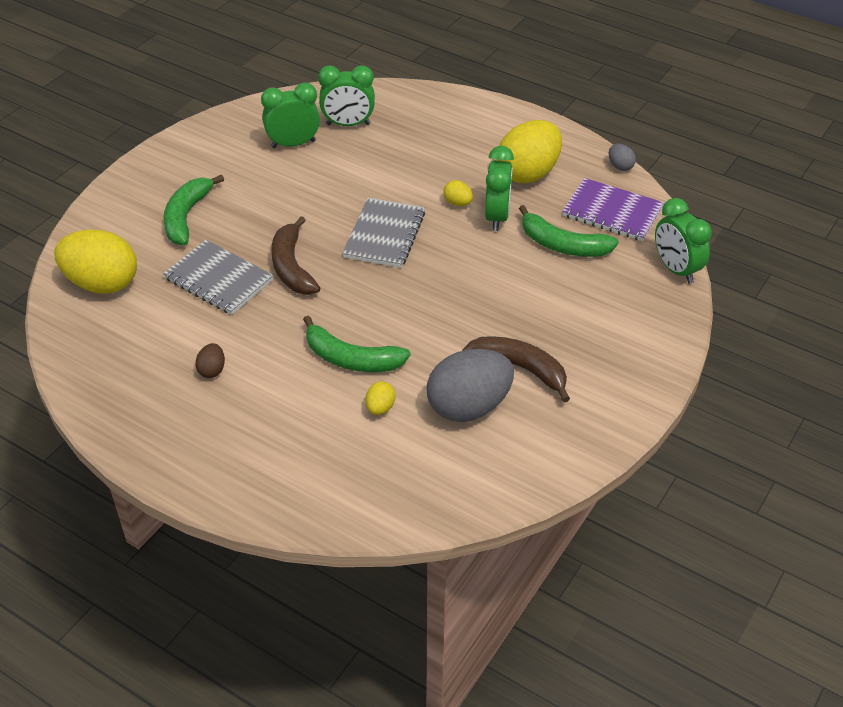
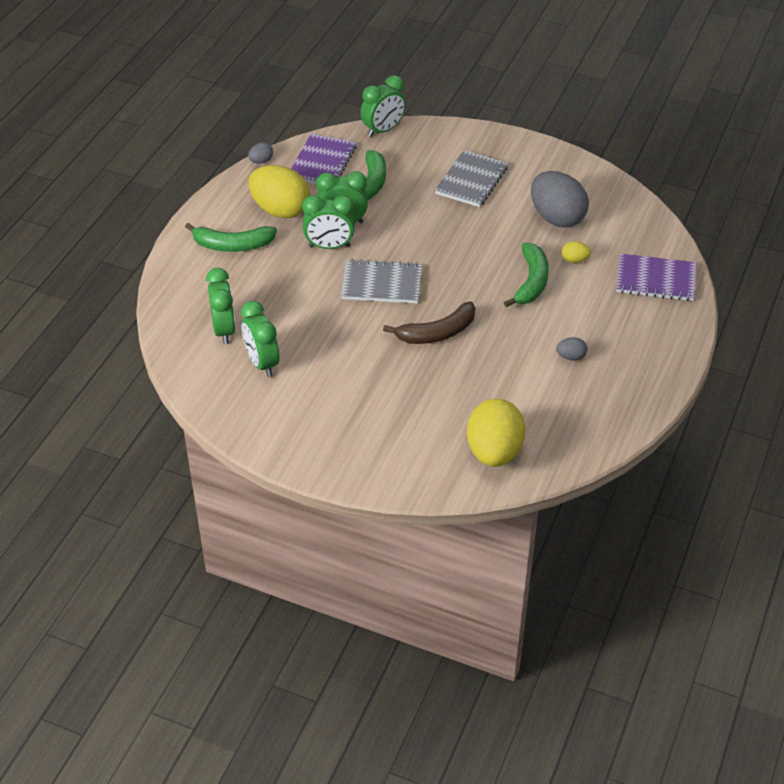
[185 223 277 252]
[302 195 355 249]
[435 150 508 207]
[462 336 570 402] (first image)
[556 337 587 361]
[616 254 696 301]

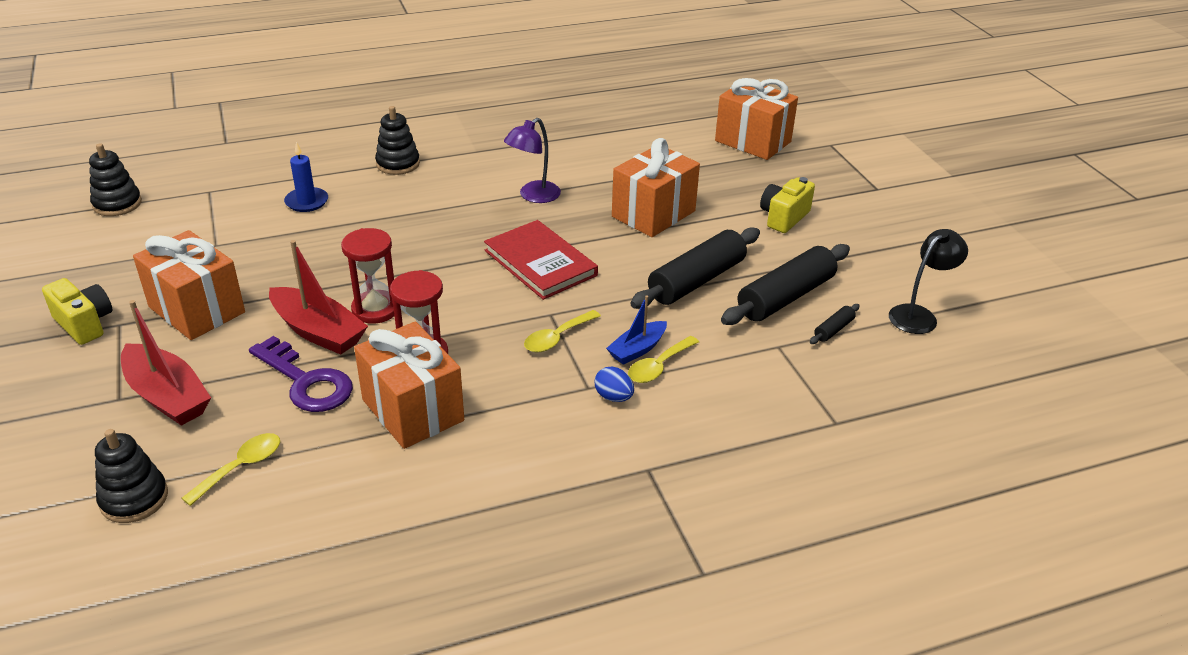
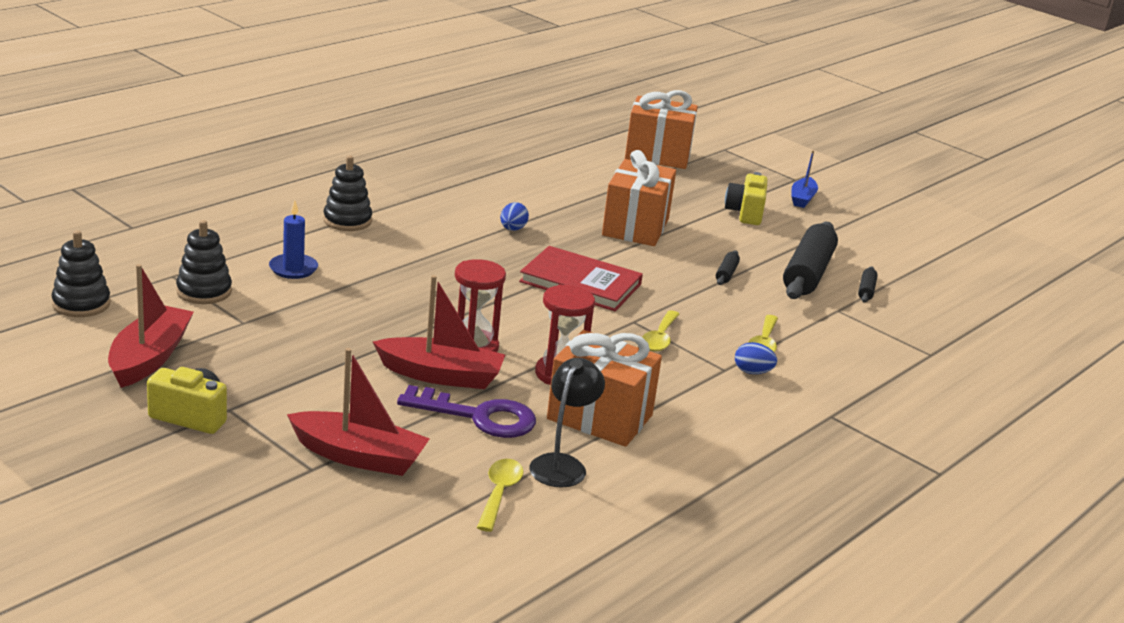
[500 202 529 231]
[716 250 740 285]
[530 358 605 488]
[133 230 245 340] (first image)
[791 150 818 208]
[176 220 232 304]
[108 264 194 388]

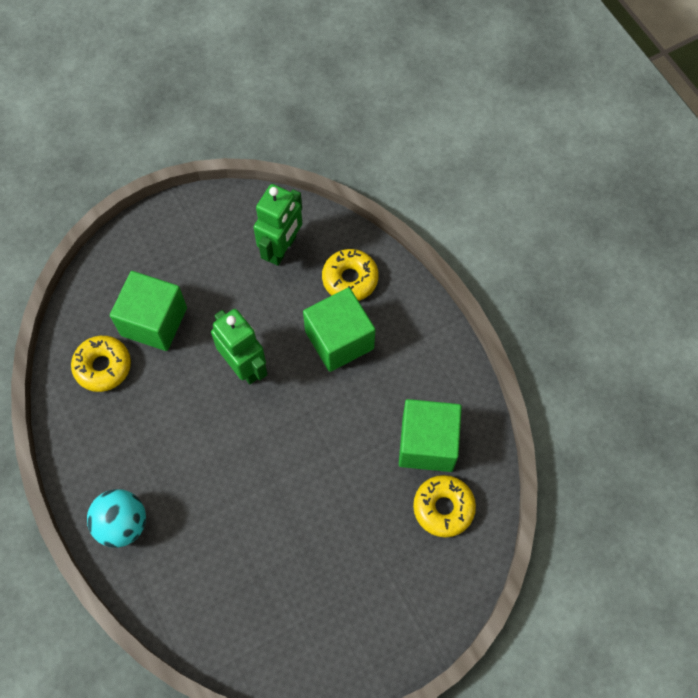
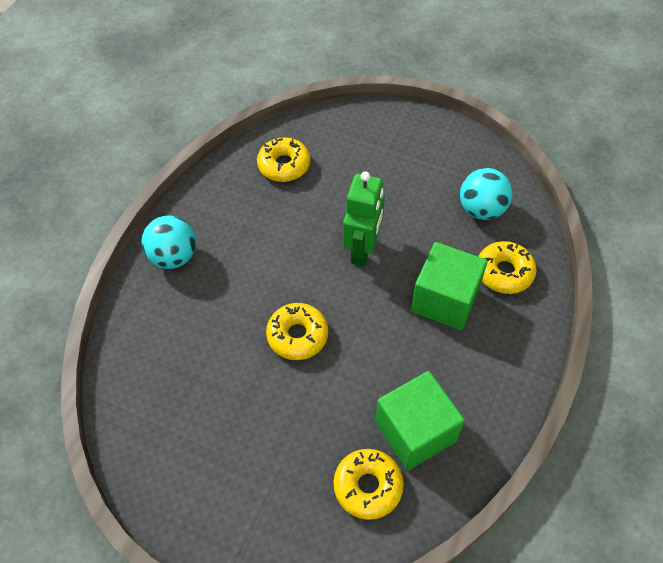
[460 168 513 220]
[110 271 187 351] (first image)
[266 303 328 360]

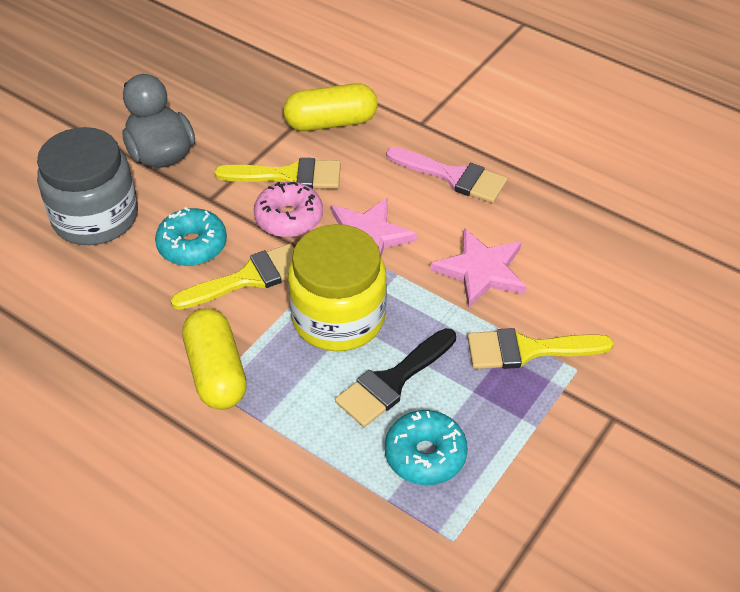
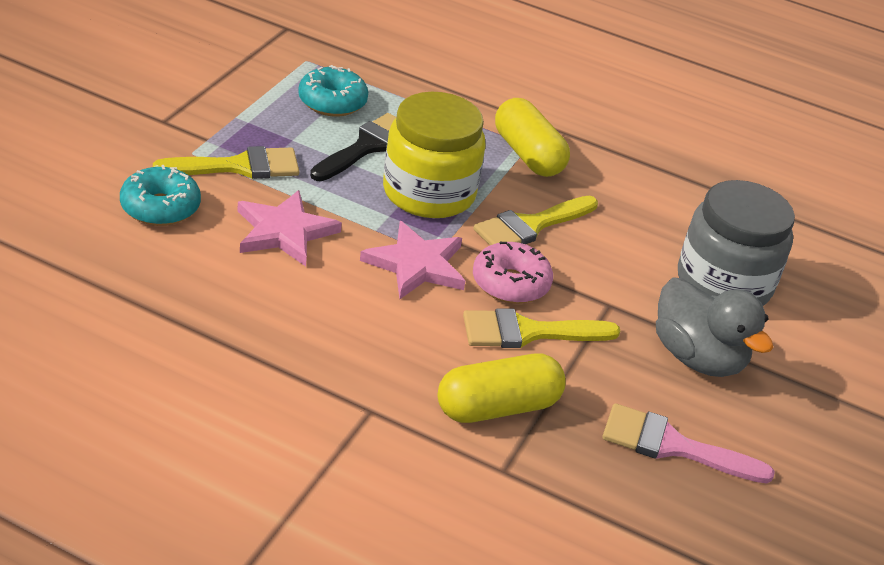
[602 403 775 484]
[120 165 201 226]

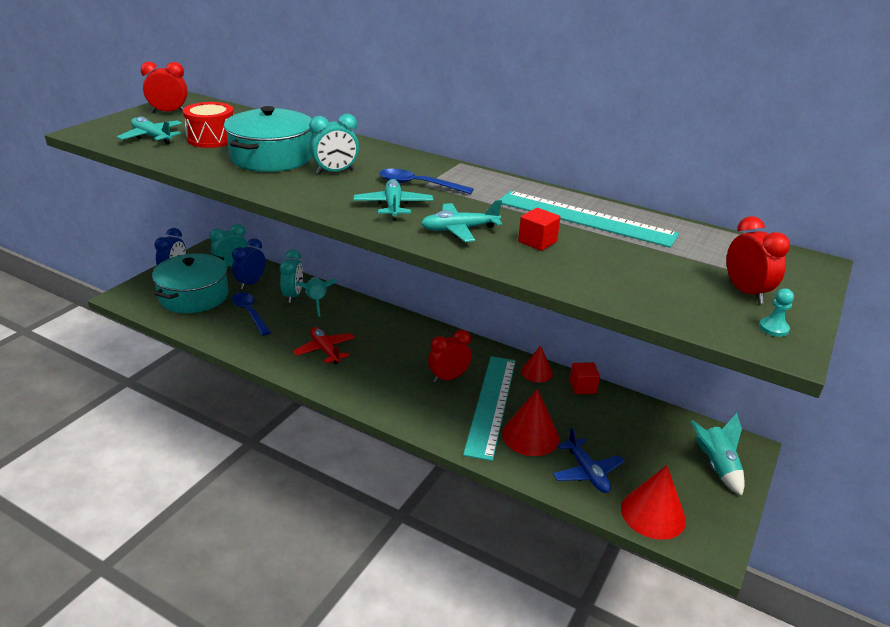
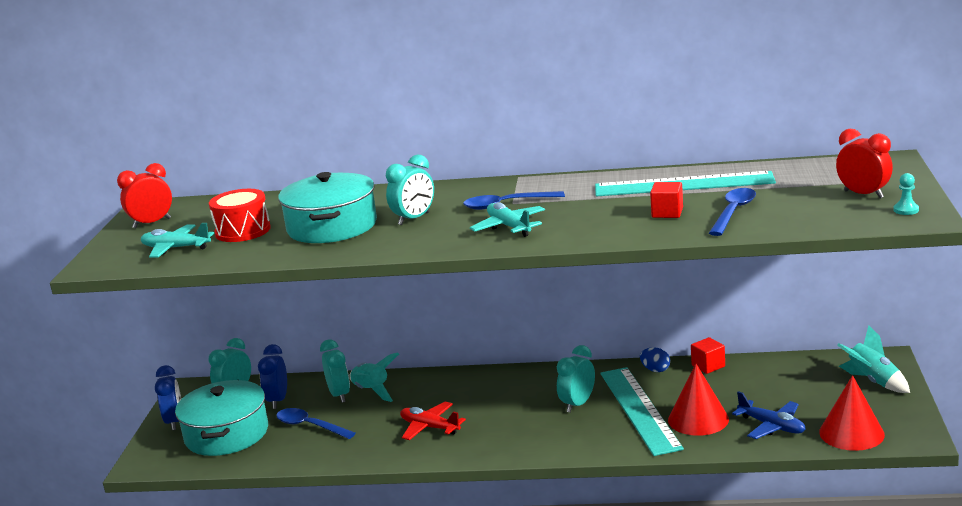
[421 200 502 242] (first image)
[557 345 595 413]
[640 347 670 372]
[709 188 756 236]

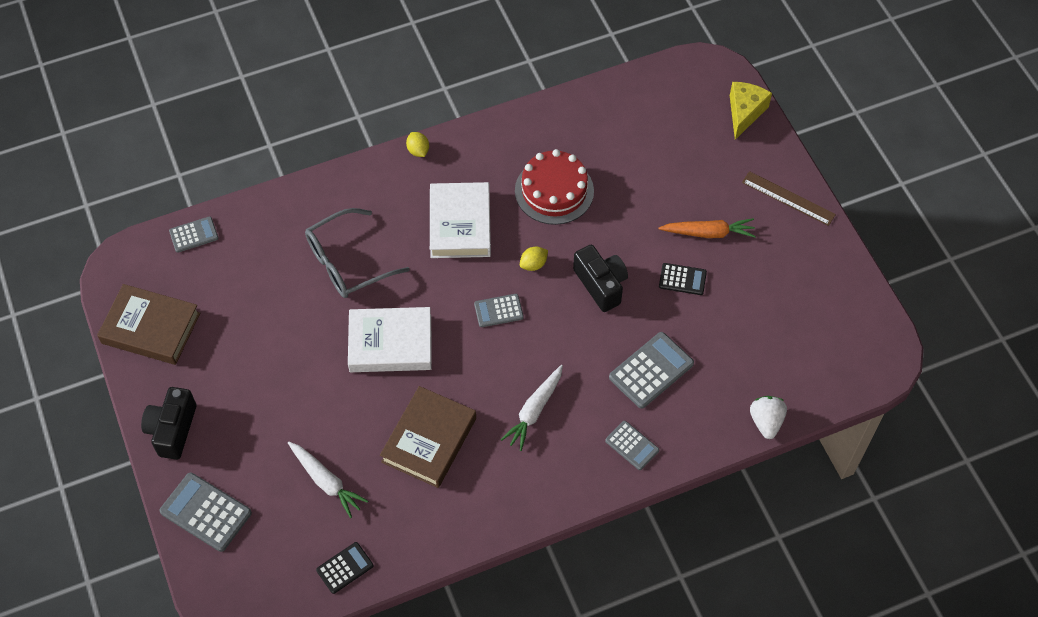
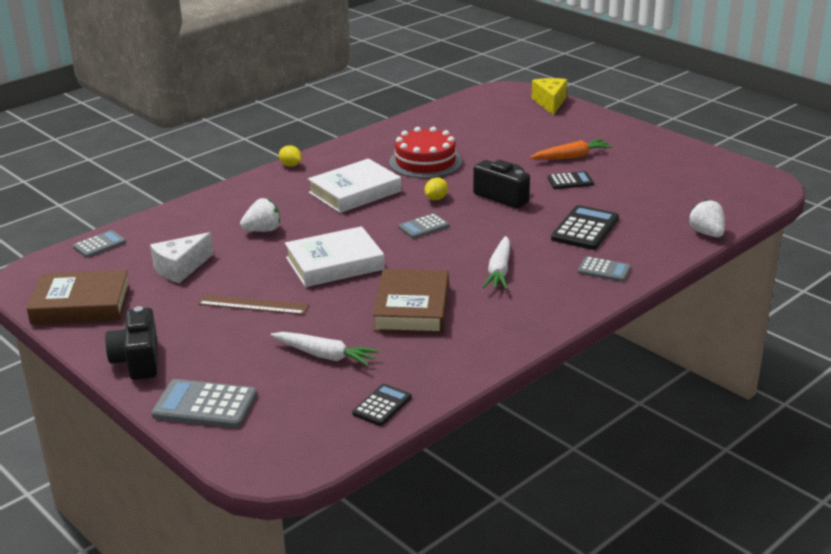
[198 294 309 315]
[308 158 401 213]
[240 198 280 232]
[551 205 619 250]
[150 232 213 283]

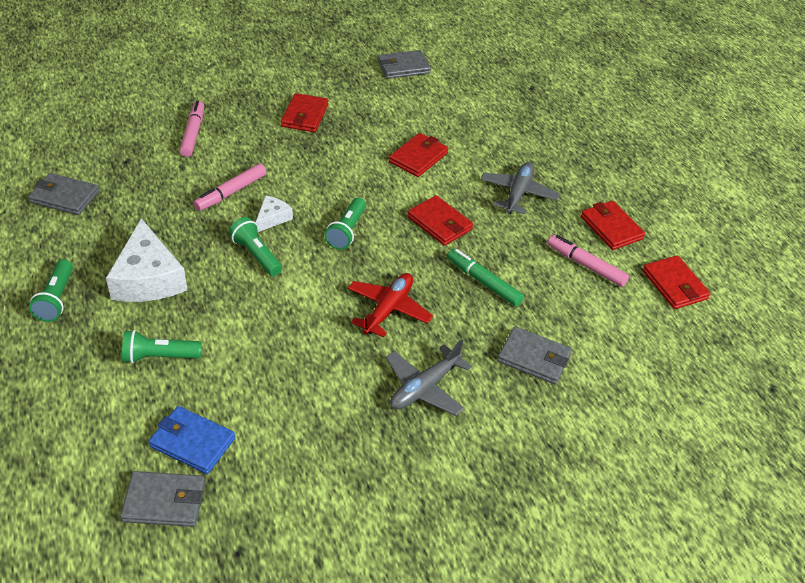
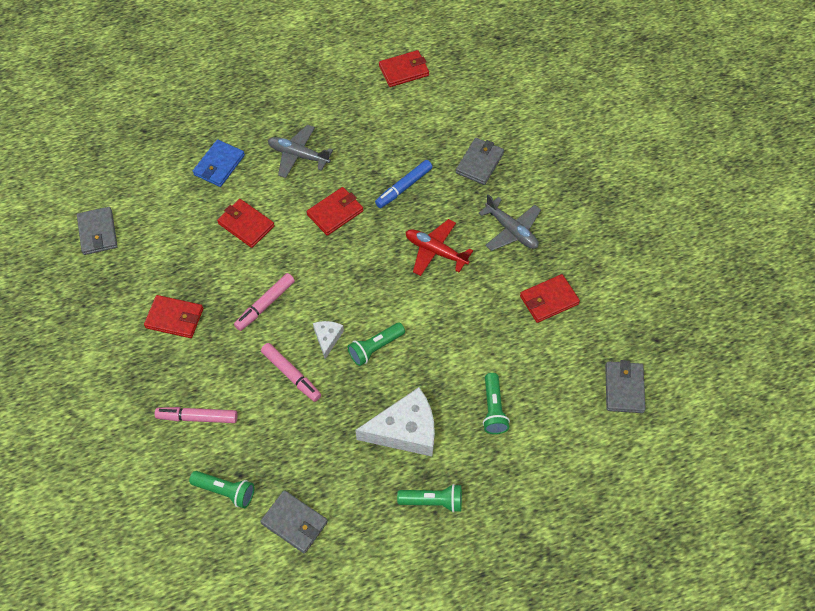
[260 490 328 553]
[313 321 344 359]
[189 471 254 508]
[520 274 580 323]
[234 273 295 331]
[375 160 433 208]
[193 139 245 187]

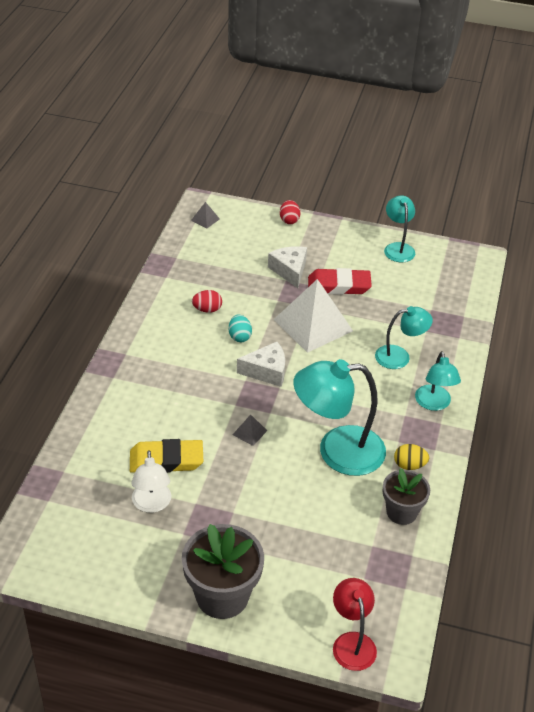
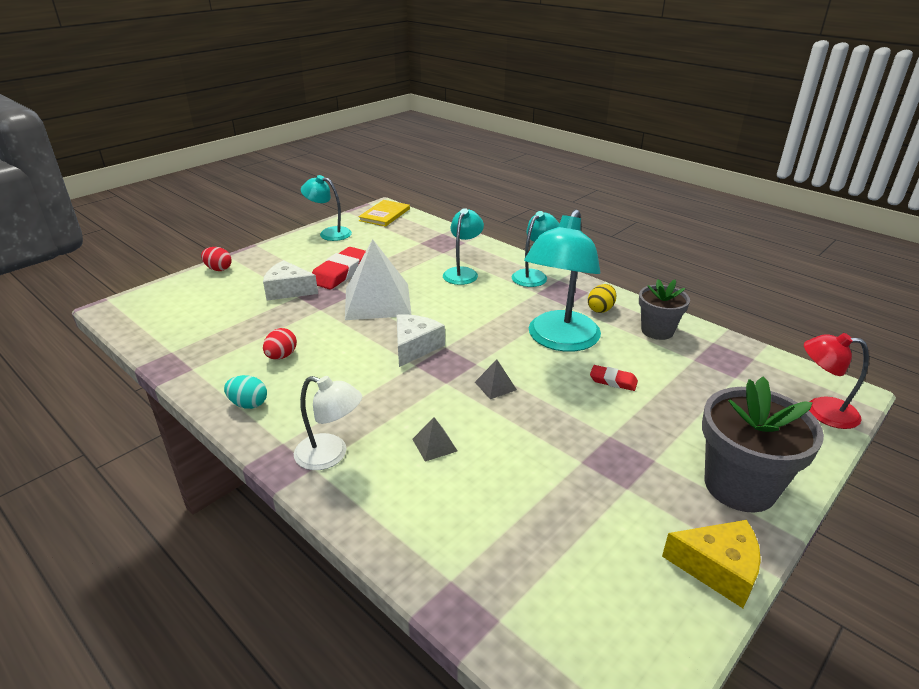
[412 417 457 462]
[224 375 267 409]
[512 211 559 287]
[130 439 203 473] (first image)
[294 376 362 470]
[358 200 410 227]
[590 365 638 391]
[662 520 761 608]

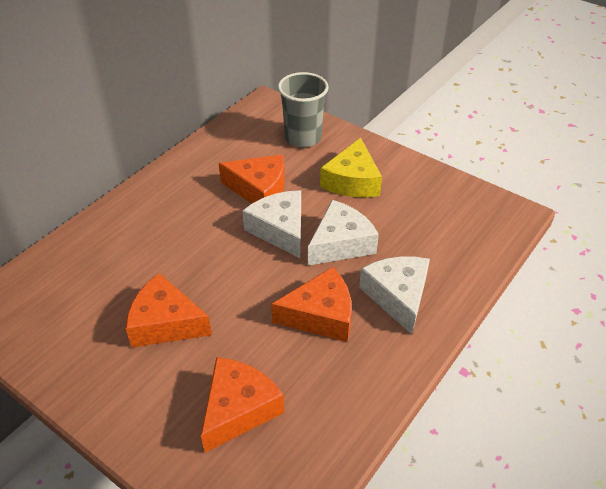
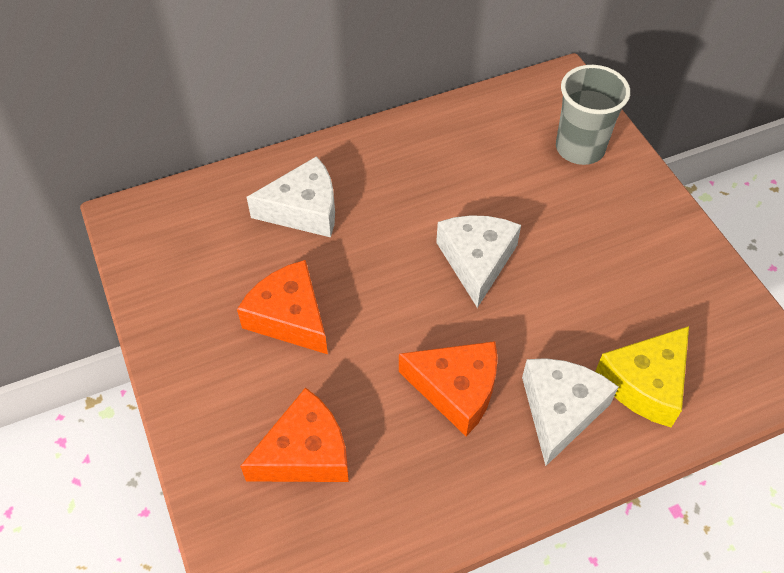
[595 326 689 427]
[219 155 285 204] (first image)
[247 156 335 237]

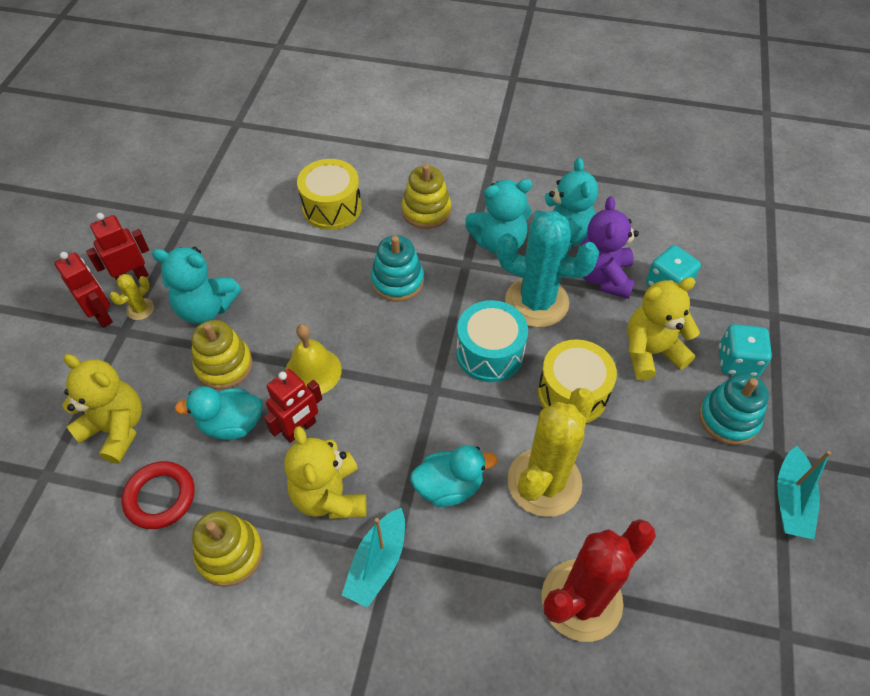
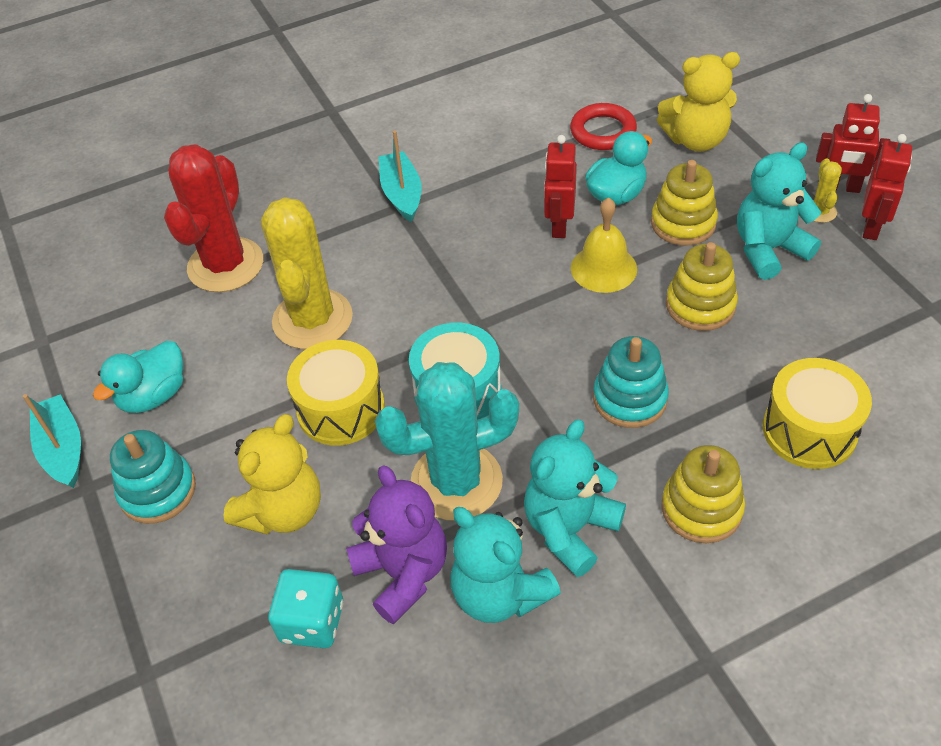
[719 324 772 377] (first image)
[284 426 367 519] (first image)
[93 341 183 413]
[666 242 738 331]

